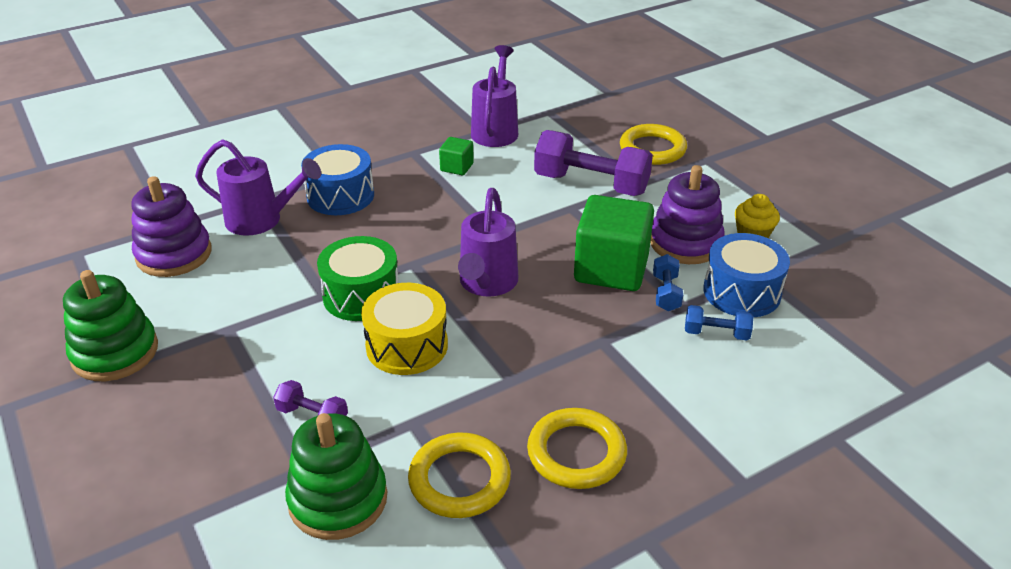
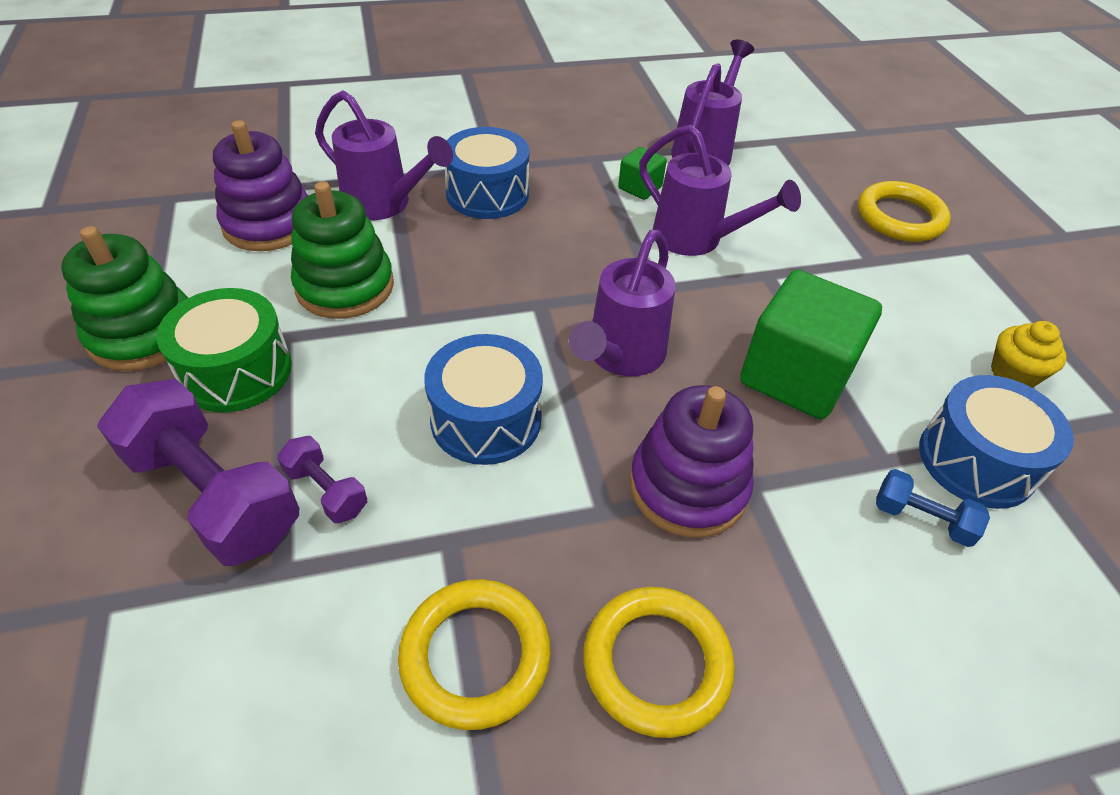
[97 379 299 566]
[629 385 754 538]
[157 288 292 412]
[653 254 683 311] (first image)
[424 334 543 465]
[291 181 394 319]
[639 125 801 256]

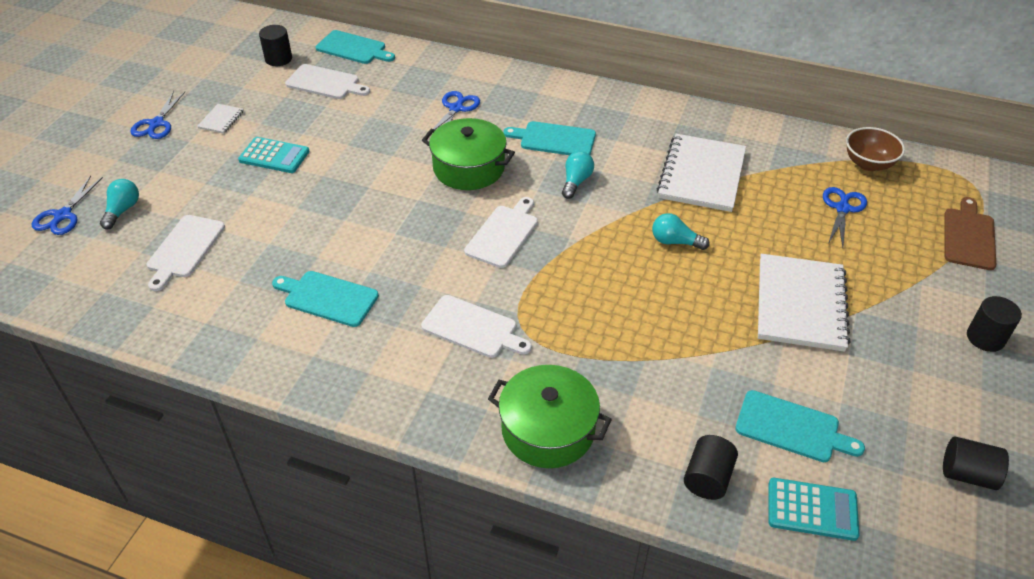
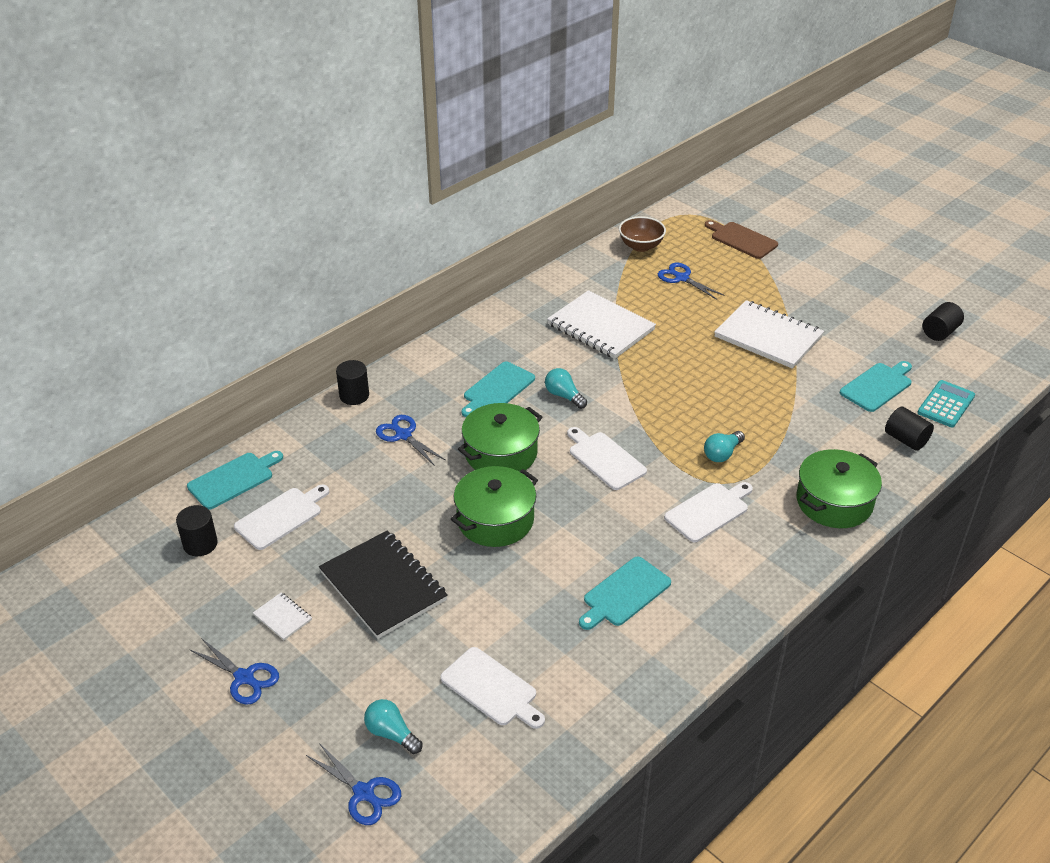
[319 530 448 639]
[704 431 745 462]
[336 360 369 405]
[451 466 538 547]

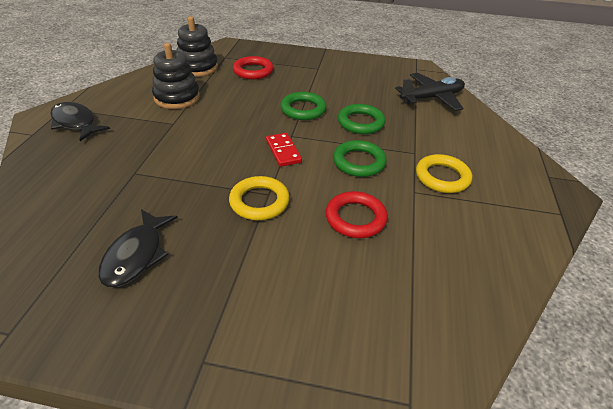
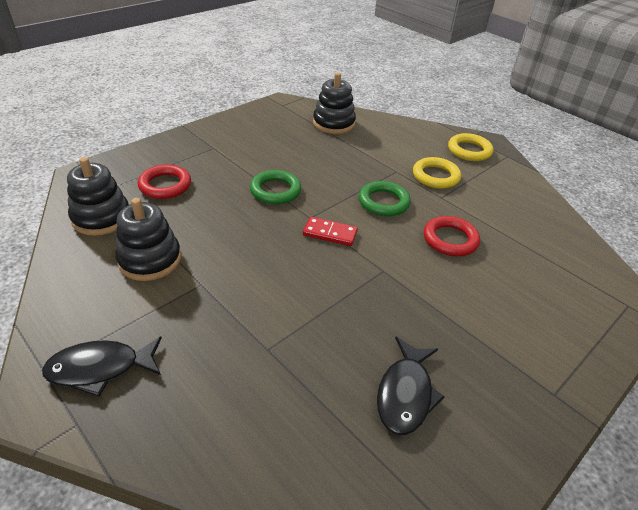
[313 73 356 134]
[338 104 385 134] (first image)
[448 133 493 161]
[377 337 445 435]

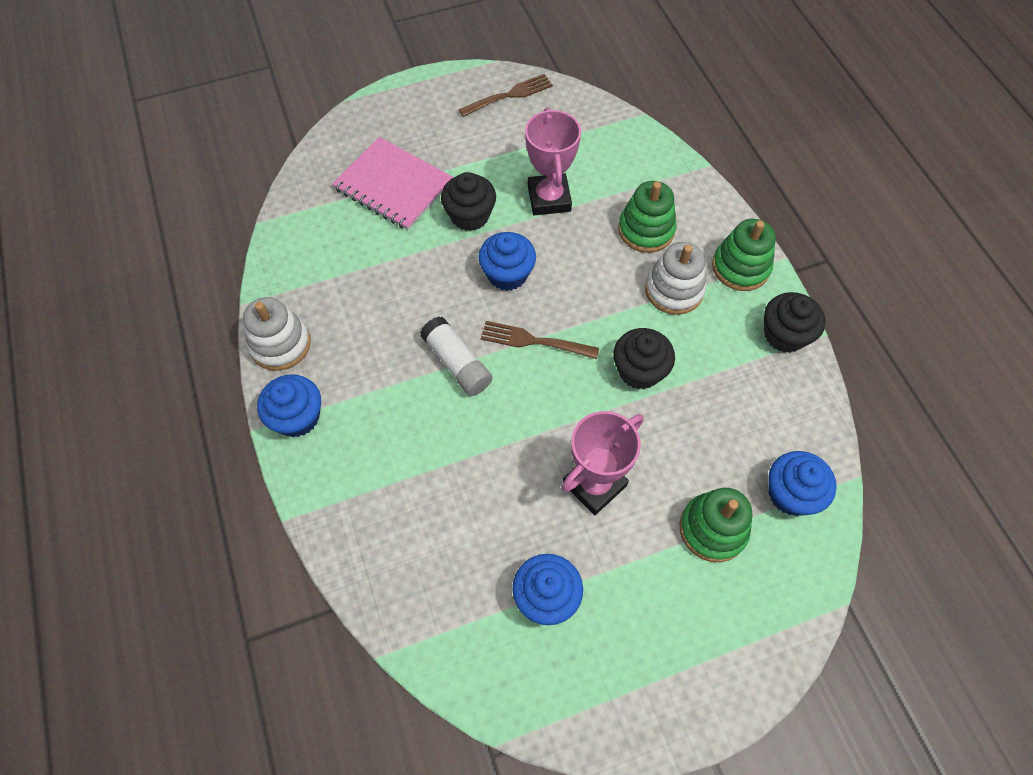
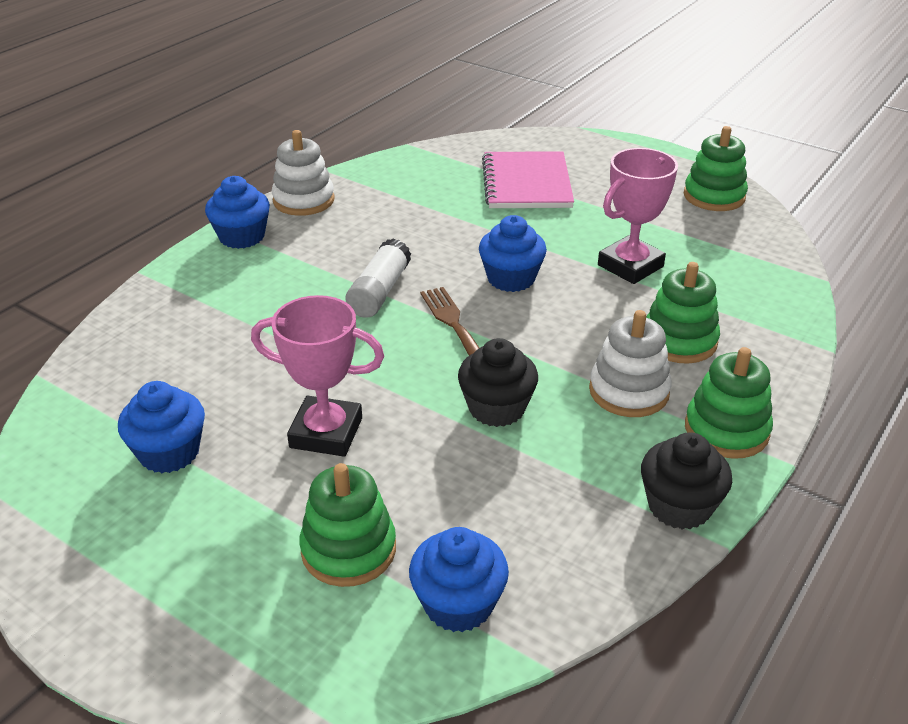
[684 126 748 211]
[441 172 496 231] (first image)

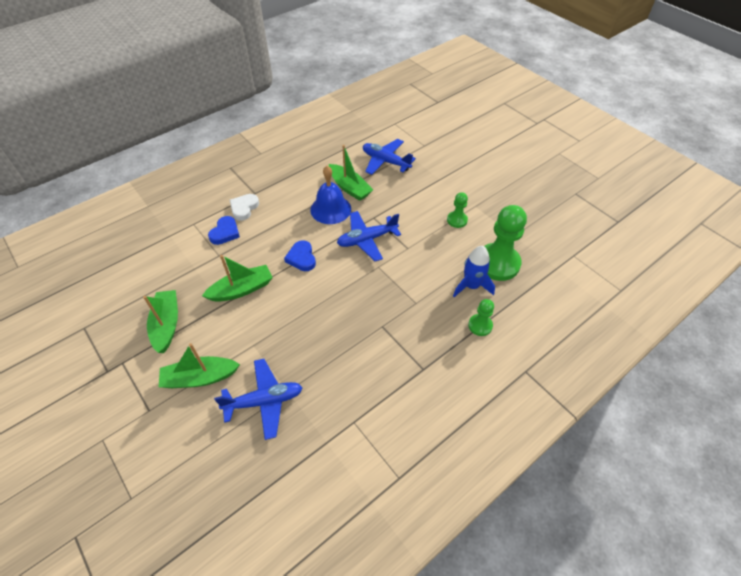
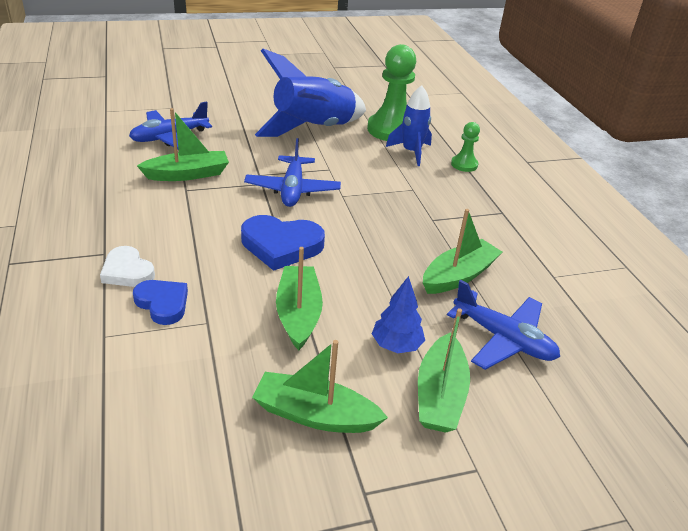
[310 166 351 224] (first image)
[255 49 366 137]
[241 215 325 271]
[447 280 560 370]
[423 209 502 294]
[372 276 425 353]

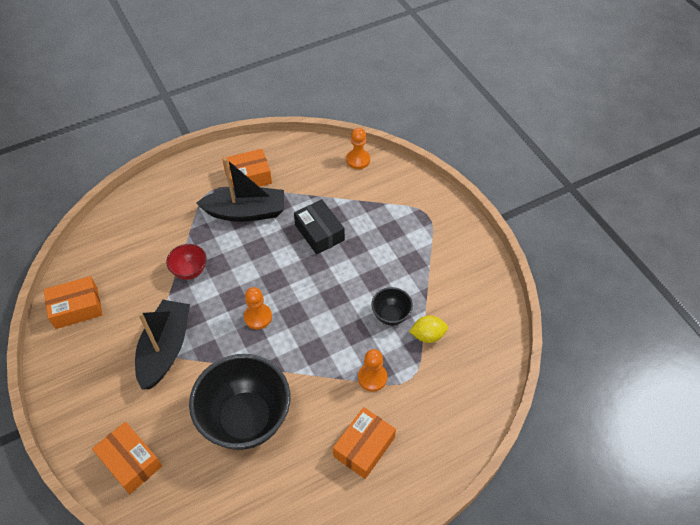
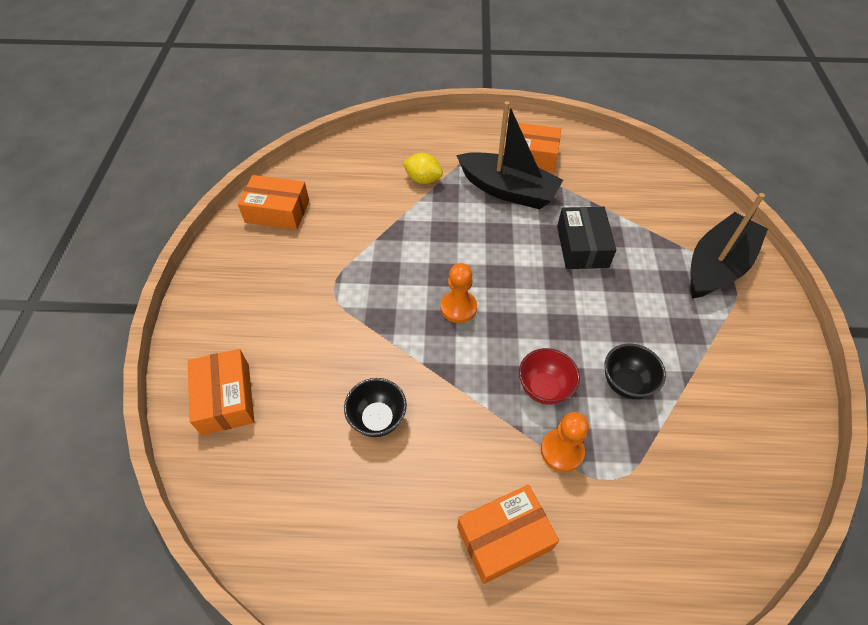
[346 128 370 169] (first image)
[519 348 580 405]
[690 193 768 299]
[403 153 443 184]
[344 378 407 437]

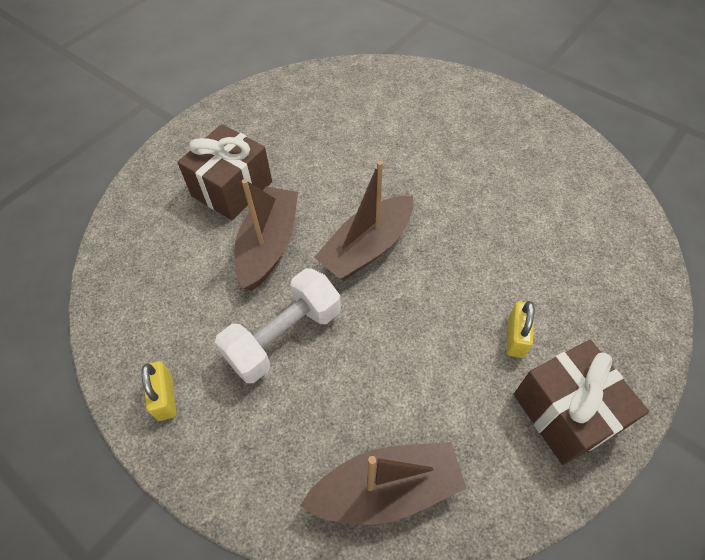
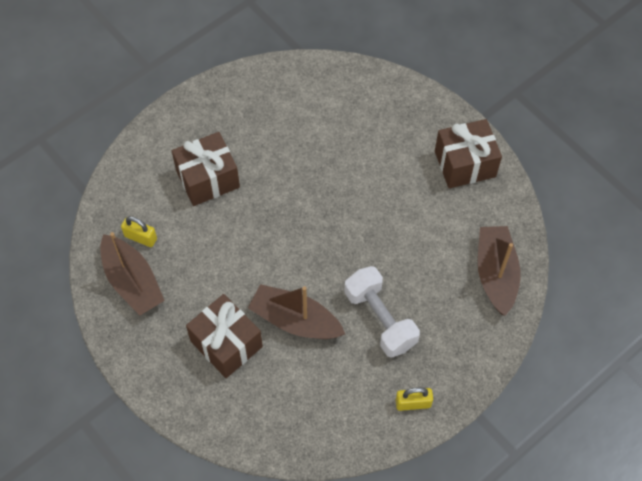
[100 232 165 315]
[121 216 157 247]
[172 132 240 206]

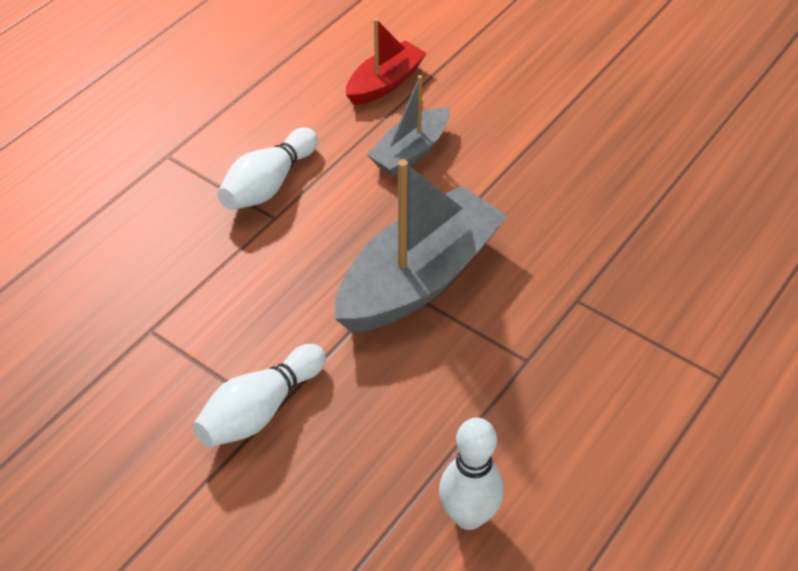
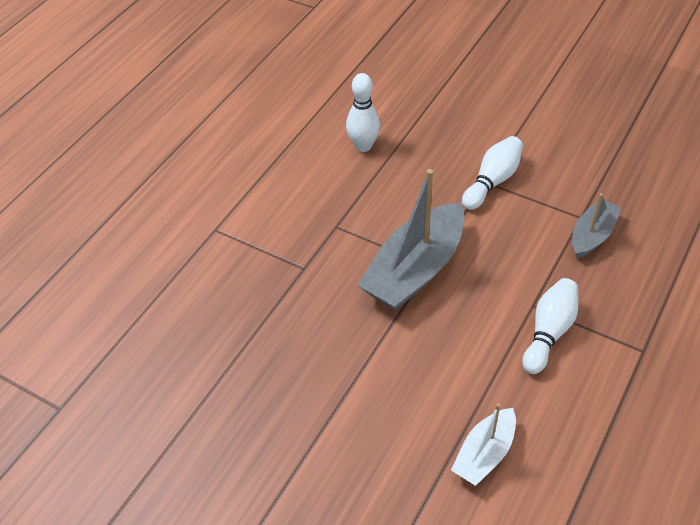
[451 403 516 486]
[572 193 622 258]

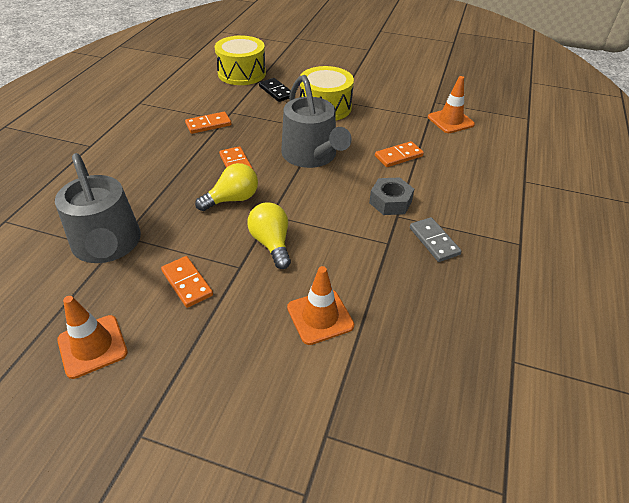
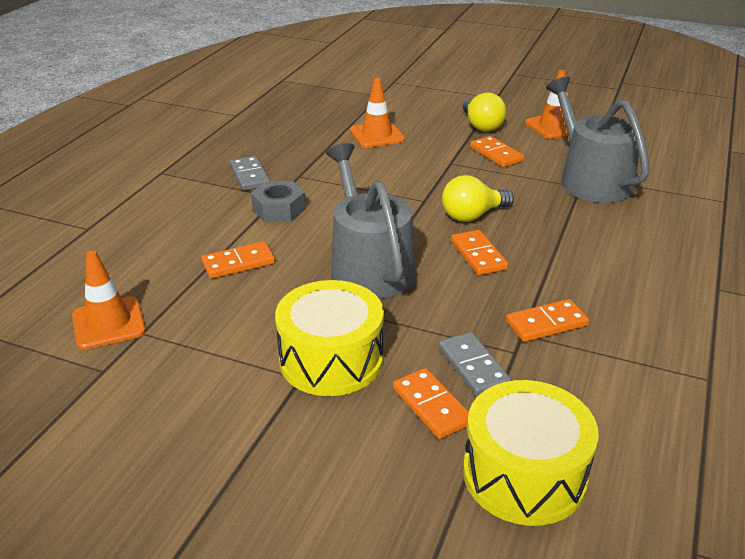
[393 368 469 439]
[463 93 506 132]
[439 332 511 396]

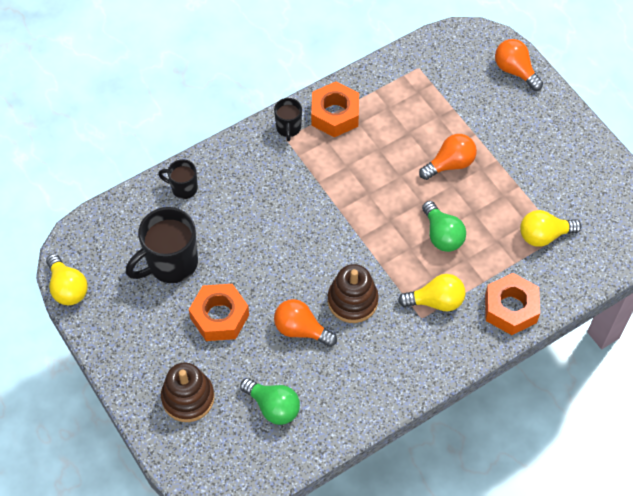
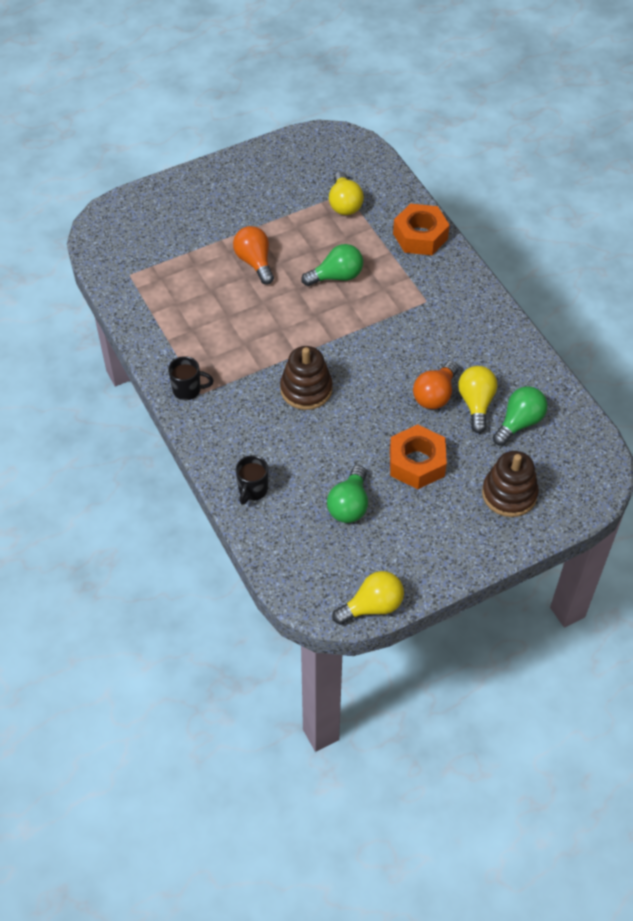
[495 39 543 91] (first image)
[311 82 359 137] (first image)
[327 465 368 523]
[280 346 332 410]
[458 366 497 433]

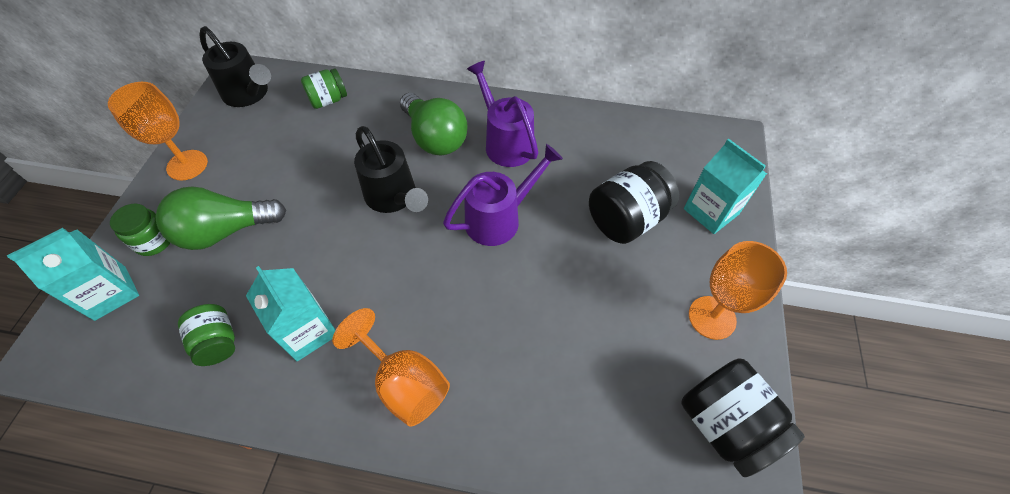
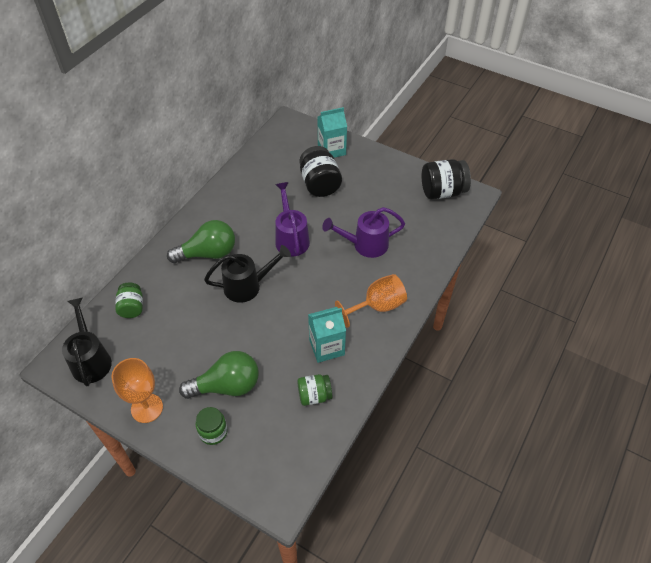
[62 297 112 386]
[322 207 405 258]
[179 351 259 399]
[7 228 139 321] (first image)
[689 241 787 340] (first image)

